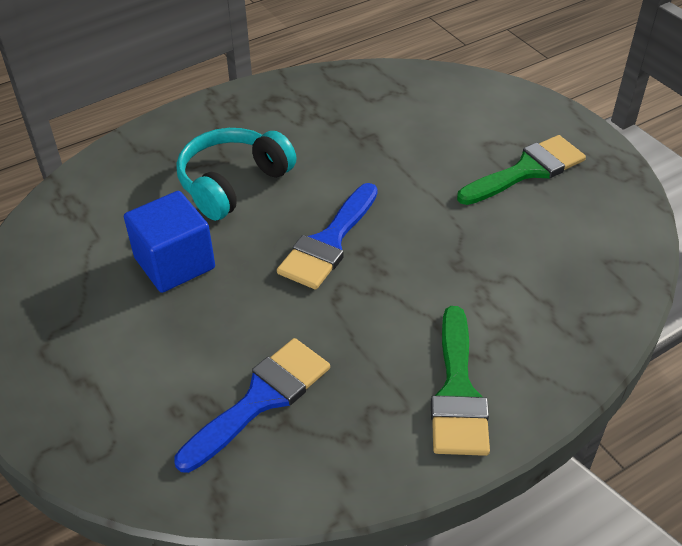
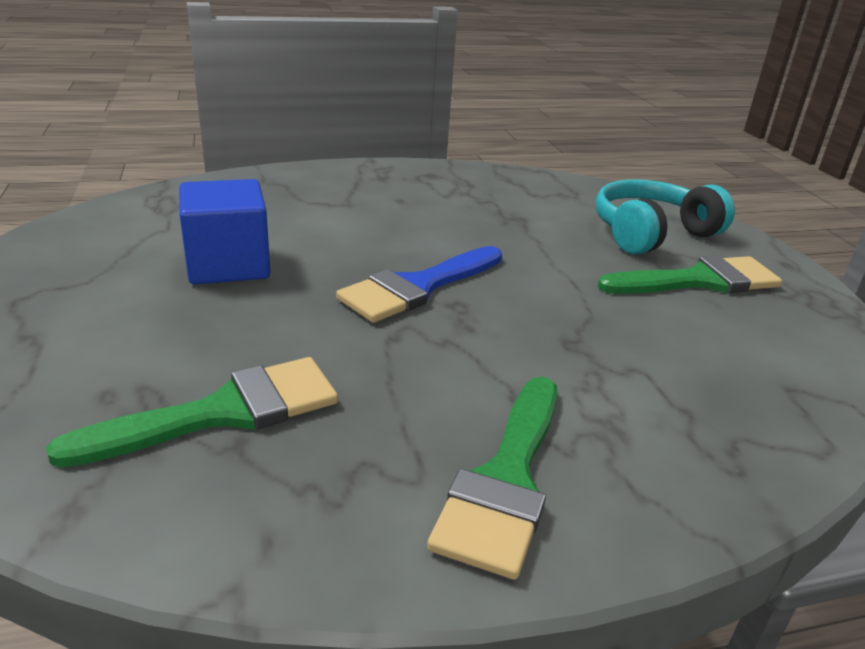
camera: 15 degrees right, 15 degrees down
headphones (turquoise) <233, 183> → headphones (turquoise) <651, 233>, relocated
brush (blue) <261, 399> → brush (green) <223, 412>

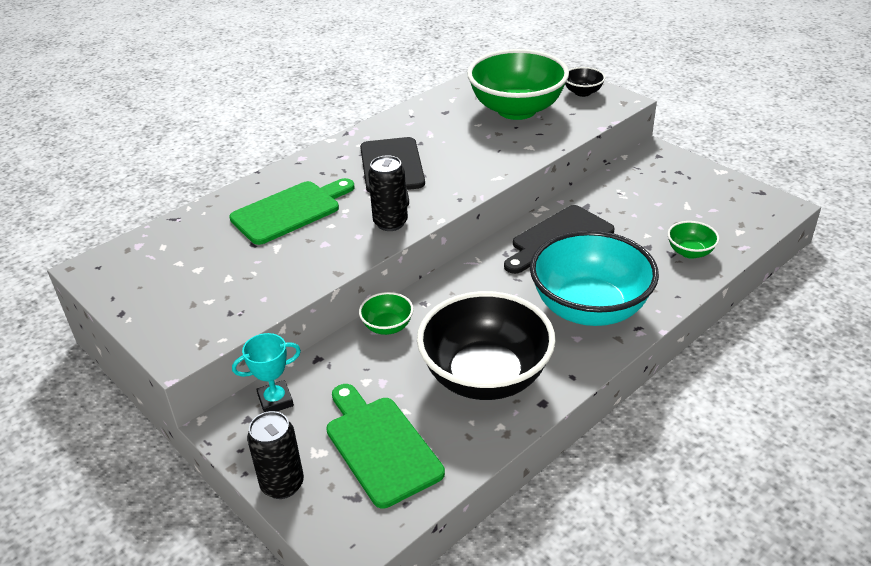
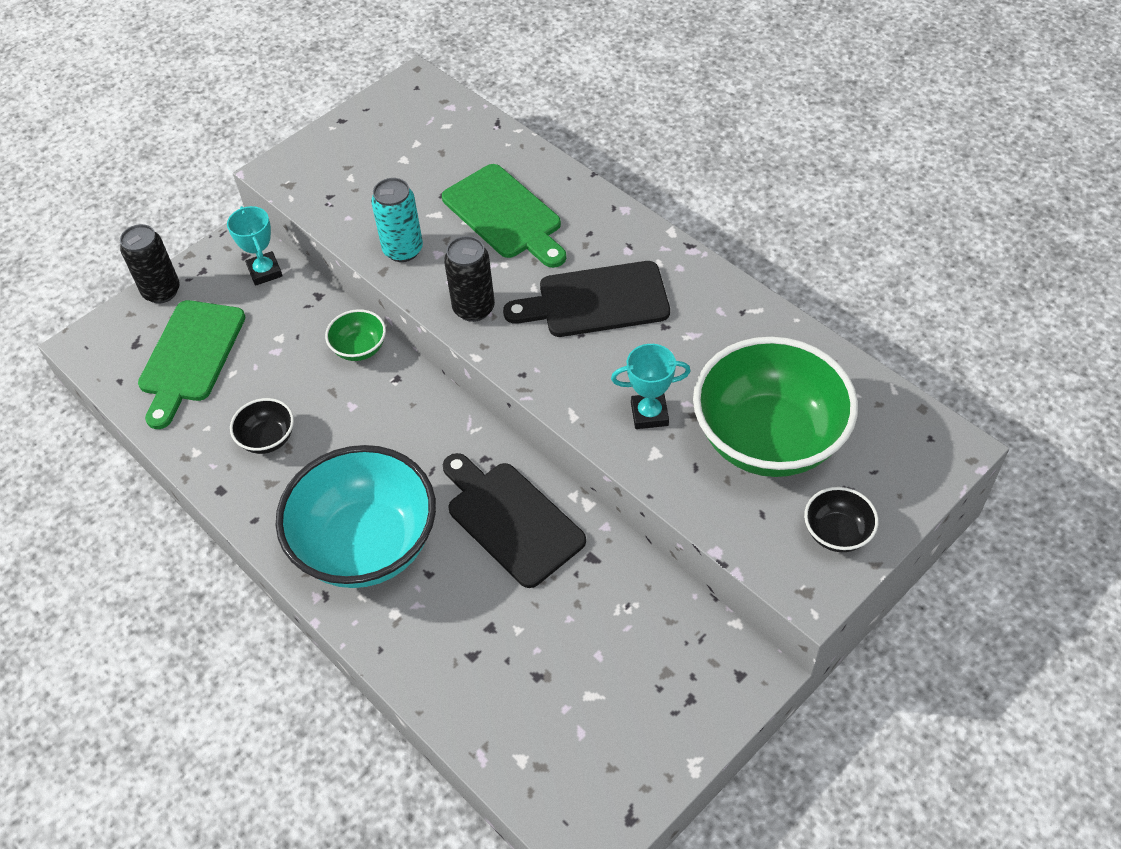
camera: 90 degrees right, 15 degrees up
bowl (green) <690, 252> → -
bowl (black) <485, 377> → bowl (black) <267, 439>, x0.43
cutting board (green) <380, 446> → cutting board (green) <190, 356>, 135 degrees clockwise
- → can (turquoise) <403, 250>
- → trophy (turquoise) <649, 414>

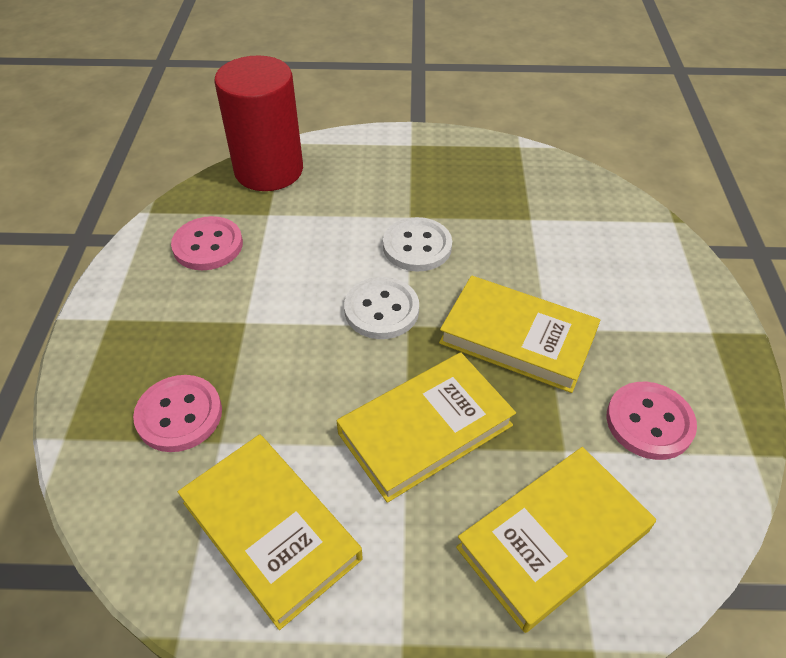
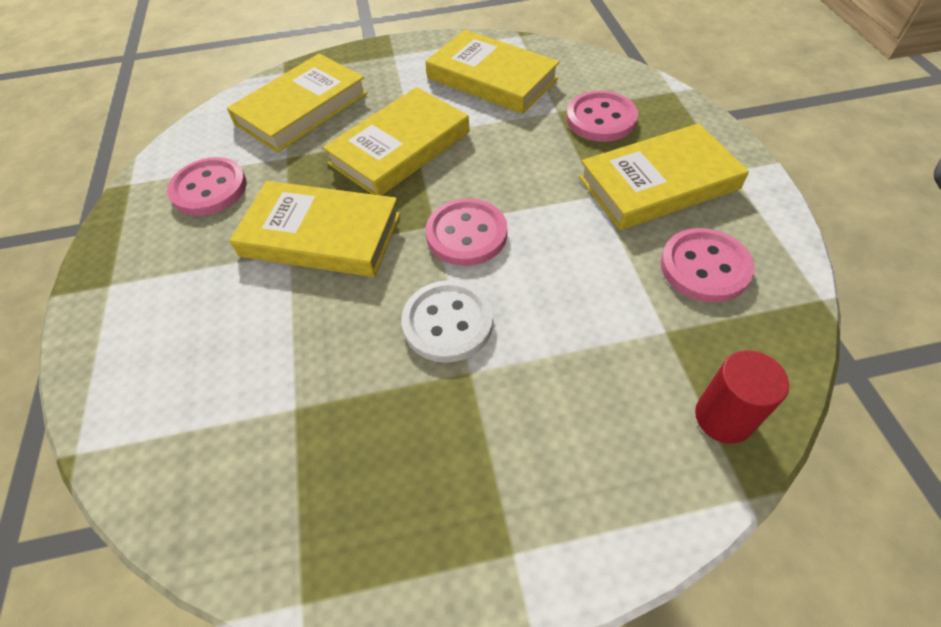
camera: 170 degrees right, 5 degrees up
cylinder (red) <269, 170> → cylinder (red) <723, 417>, x0.49
button (white) <381, 310> → button (pink) <466, 234>
- → book (yellow) <658, 183>

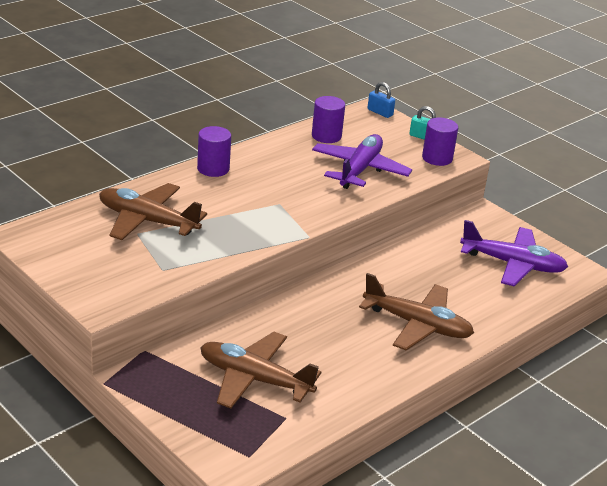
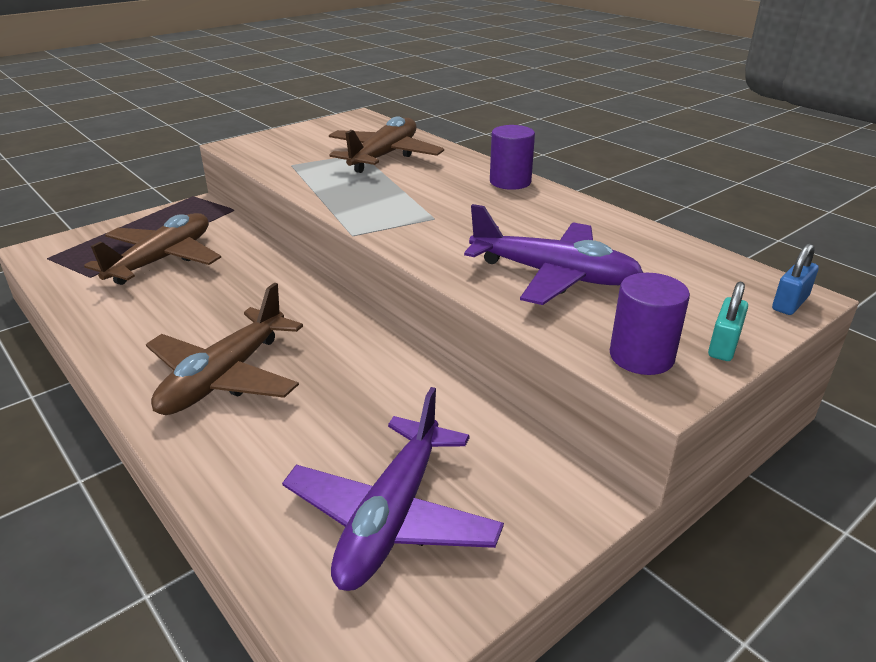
camera: 95 degrees right, 0 degrees up
cylinder (purple) <326, 136> → -

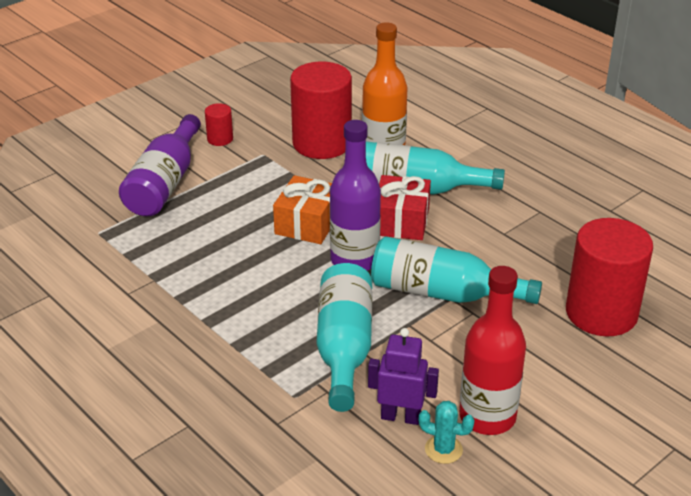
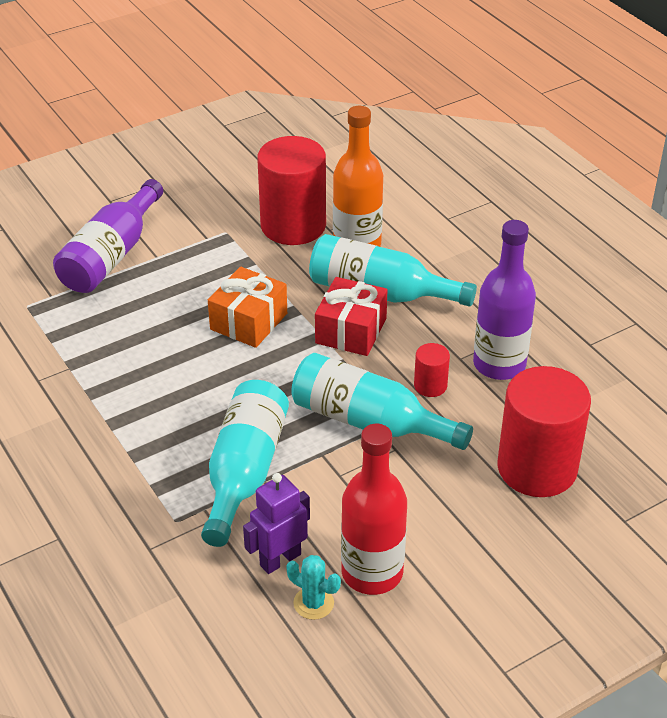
camera: 10 degrees right, 5 degrees up
cylinder (red) <220, 139> → cylinder (red) <430, 386>, relocated
bottle (purple) <354, 260> → bottle (purple) <499, 364>, relocated
robot (purple) <400, 417> → robot (purple) <280, 559>, 60 degrees counterclockwise

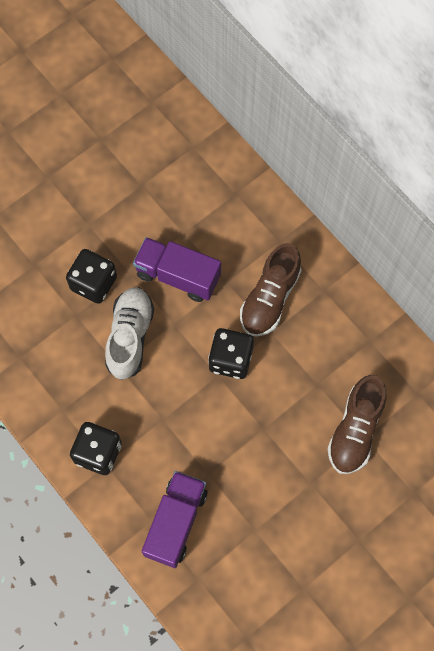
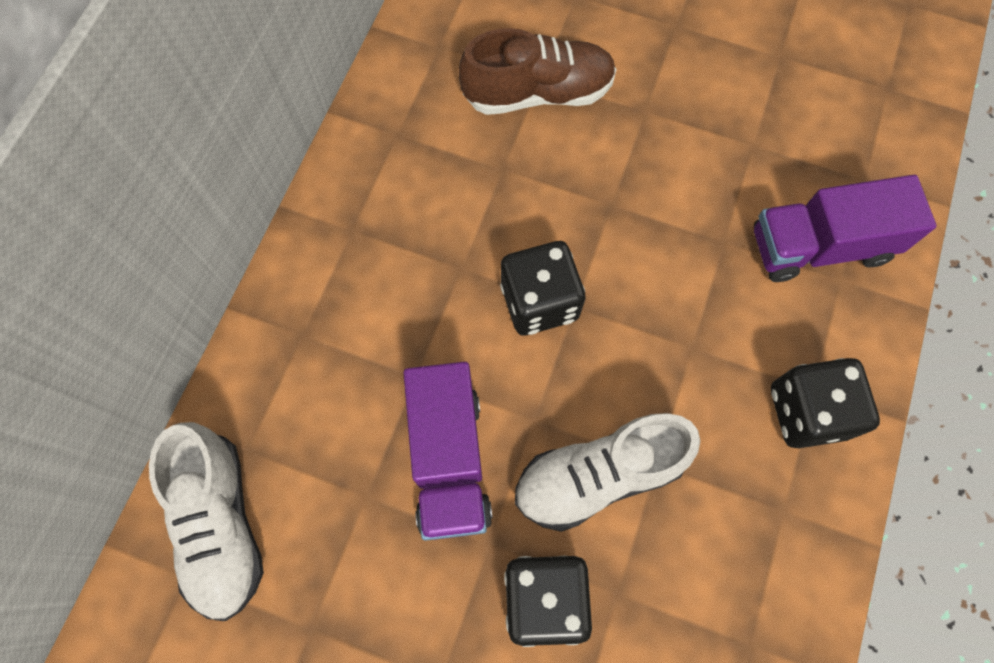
camera: 120 degrees left, 0 degrees up
shoe (brown) <270, 298> → -
- → shoe (white) <221, 524>

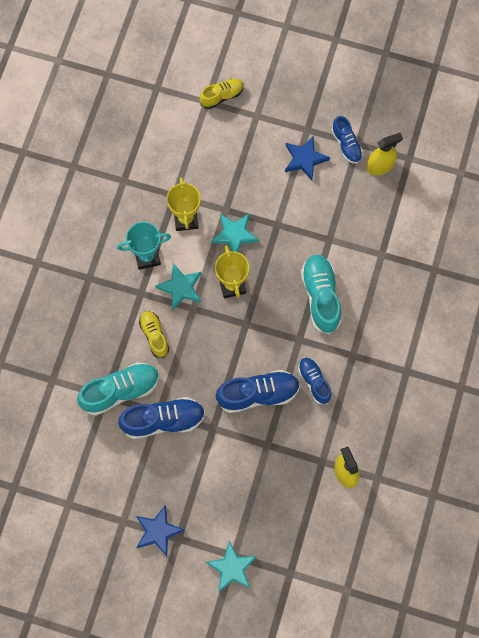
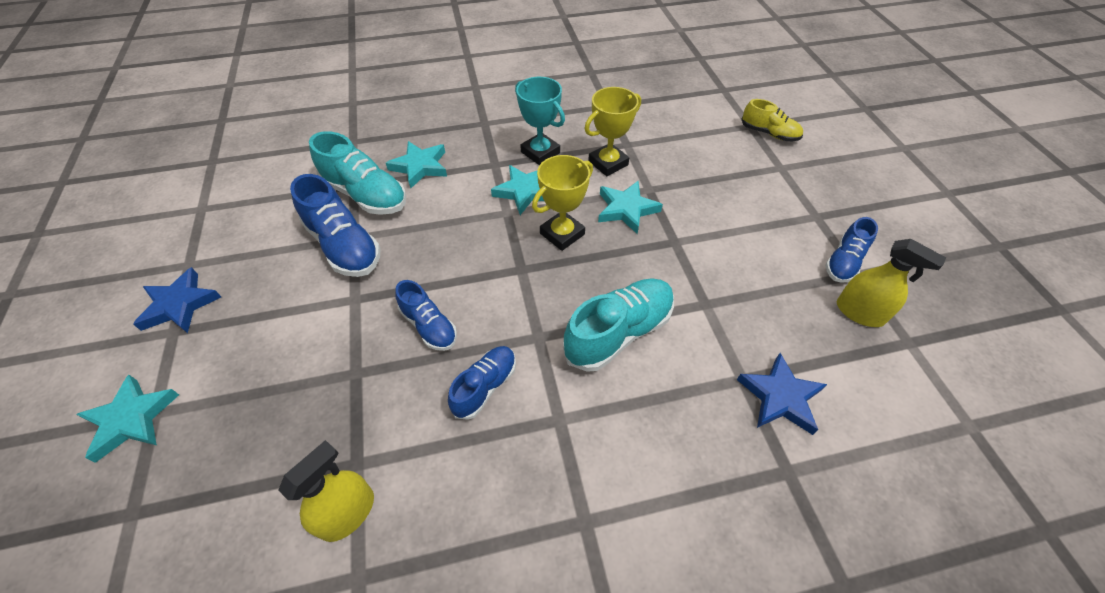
camera: 60 degrees right, 20 degrees down
star (blue) <305, 159> → star (blue) <780, 397>, relocated
shoe (yellow) <154, 336> → -
shoe (blue) <258, 394> → shoe (blue) <429, 326>, x0.61
- → star (turquoise) <420, 166>

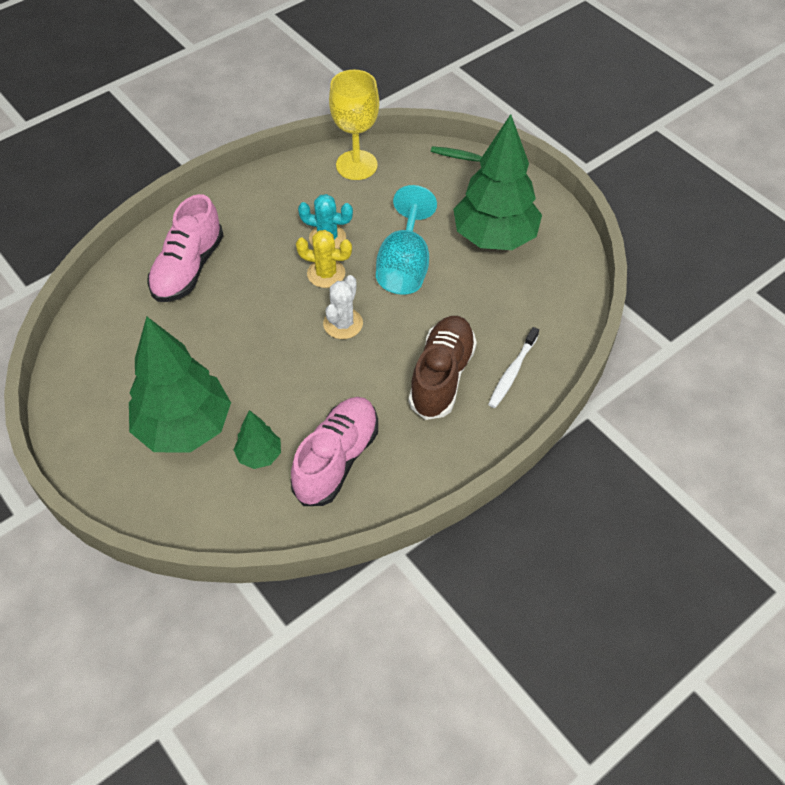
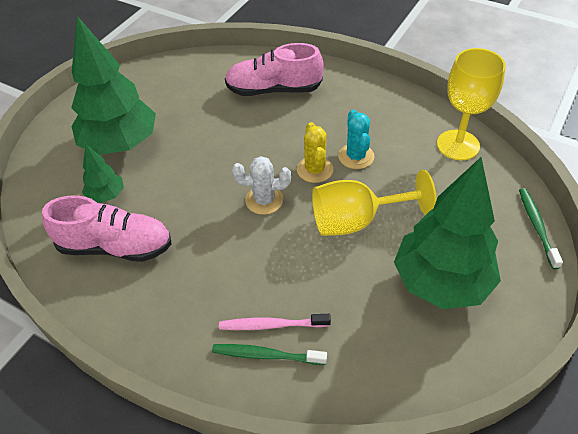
camera: 70 degrees right, 5 degrees down
goblet (turquoise) <405, 266> → goblet (yellow) <356, 221>
shoe (brown) <442, 376> → -
toothbrush (white) <512, 372> → toothbrush (green) <266, 355>
- → toothbrush (pink) <271, 325>

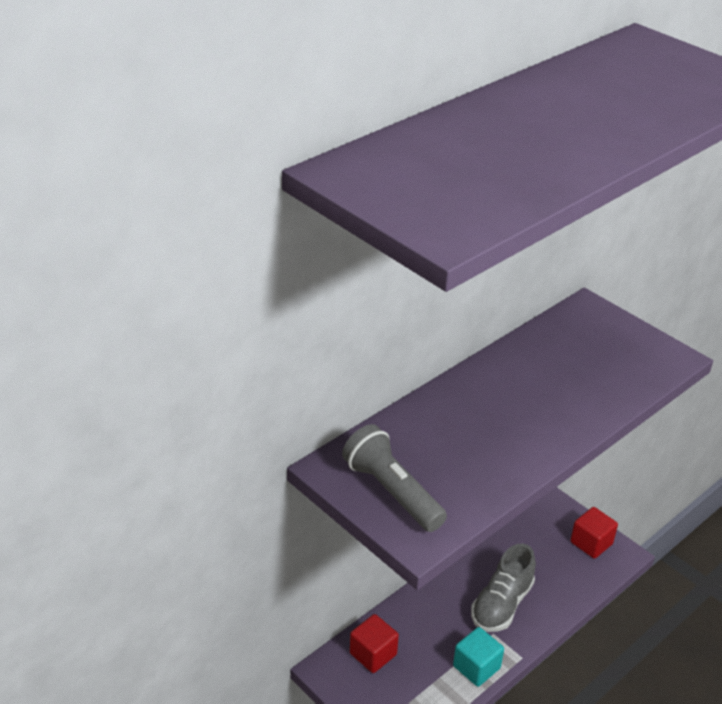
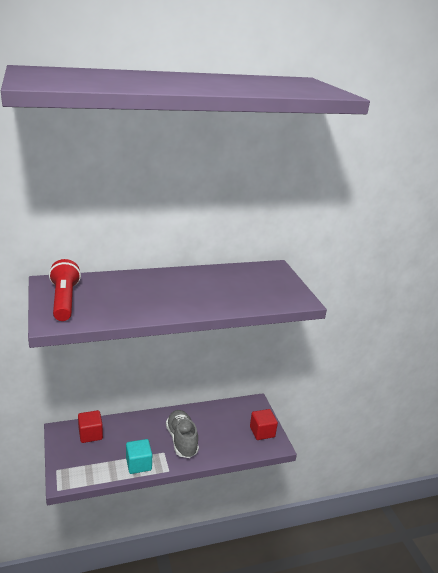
camera: 25 degrees right, 10 degrees down
flashlight (grey) <392, 491> → flashlight (red) <64, 300>
shoe (grey) <501, 604> → shoe (grey) <182, 440>, 105 degrees clockwise

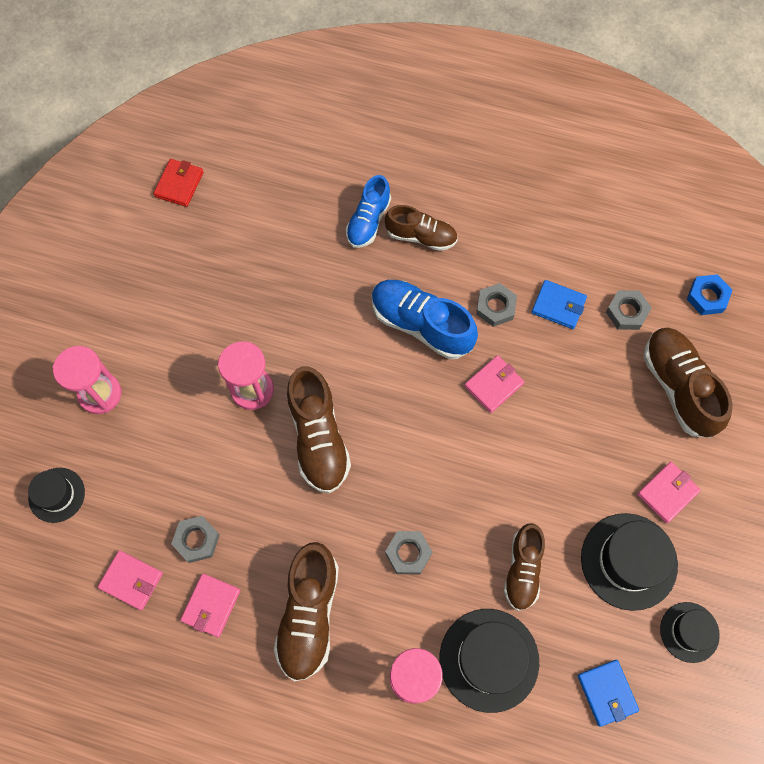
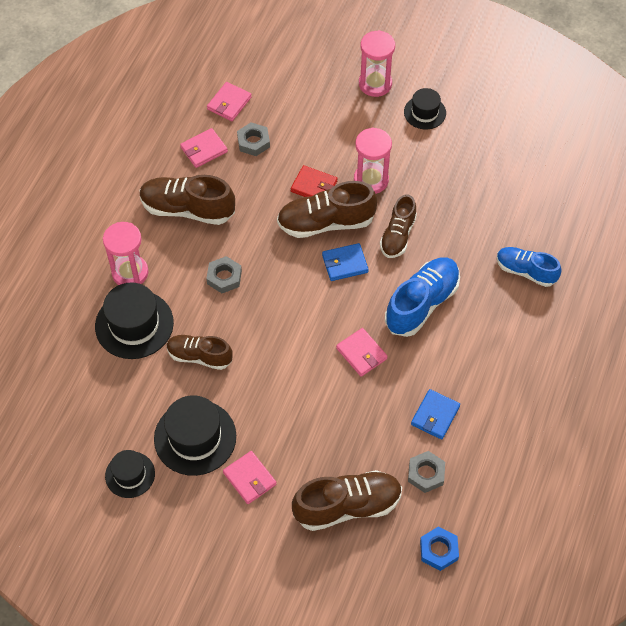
camera: 95 degrees right, 10 degrees down
wallet (red) <179, 184> → wallet (red) <314, 186>, relocated
shoe (brown) <421, 236> → shoe (brown) <398, 235>, relocated
nut (grey) <495, 307> → -
hat (black) <56, 495> → hat (black) <424, 112>, relocated
wallet (pink) <211, 605> → wallet (pink) <204, 150>, 60 degrees counterclockwise
wallet (blue) <607, 693> → wallet (blue) <345, 264>, relocated

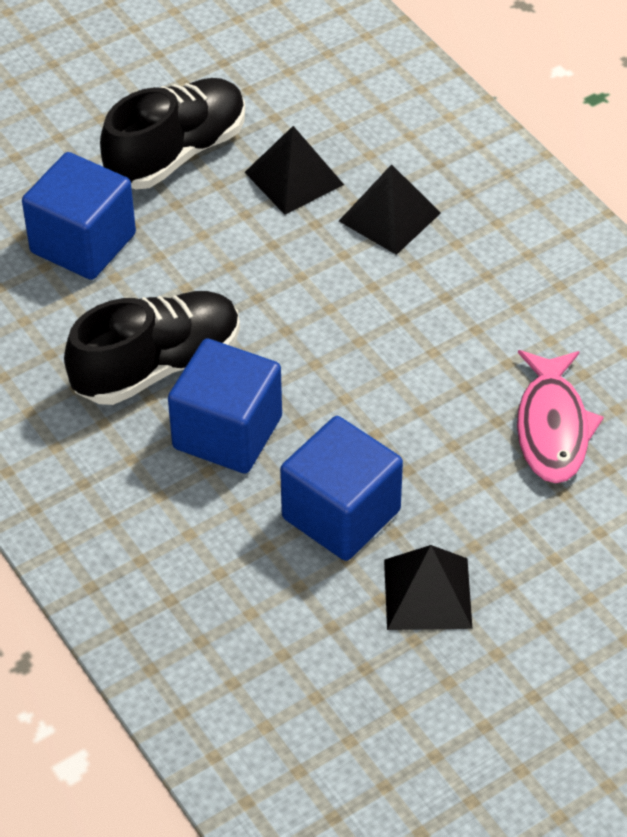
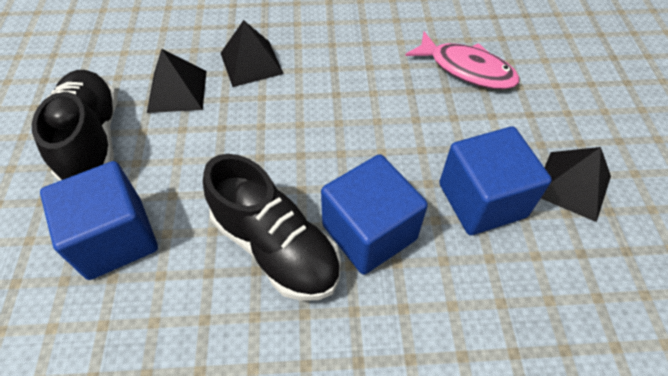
camera: 60 degrees left, 5 degrees up
shoe (black) <157, 366> → shoe (black) <275, 247>, 135 degrees clockwise

